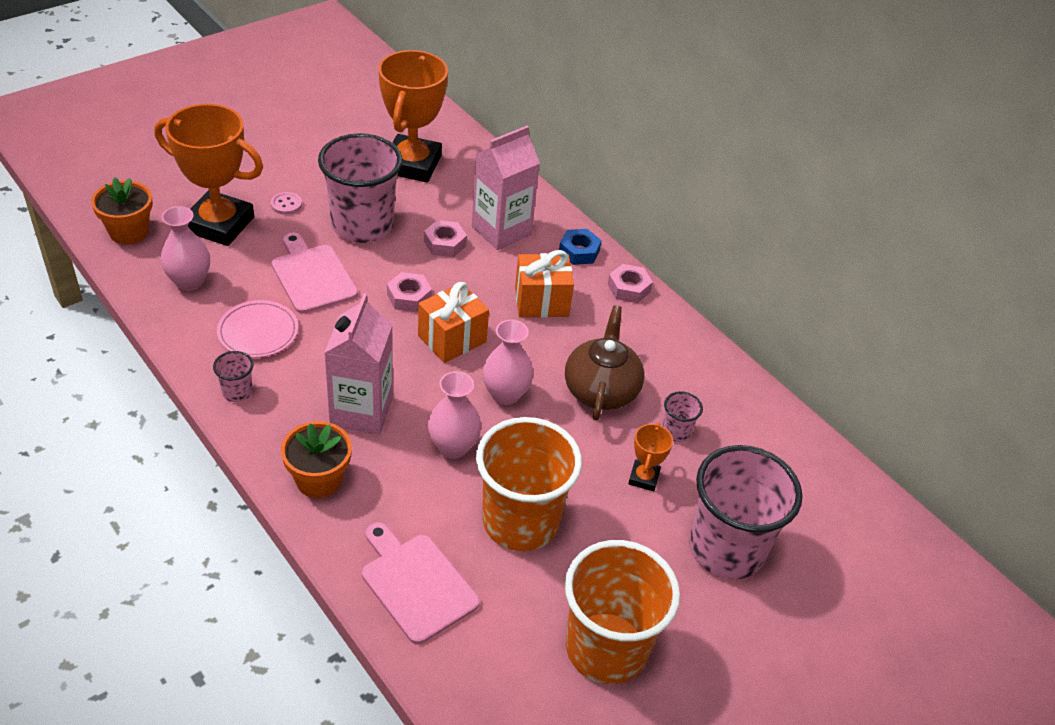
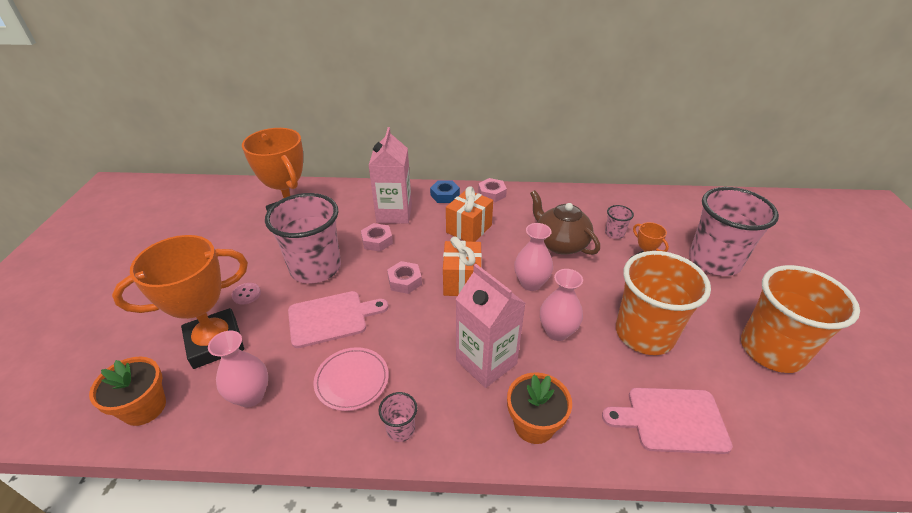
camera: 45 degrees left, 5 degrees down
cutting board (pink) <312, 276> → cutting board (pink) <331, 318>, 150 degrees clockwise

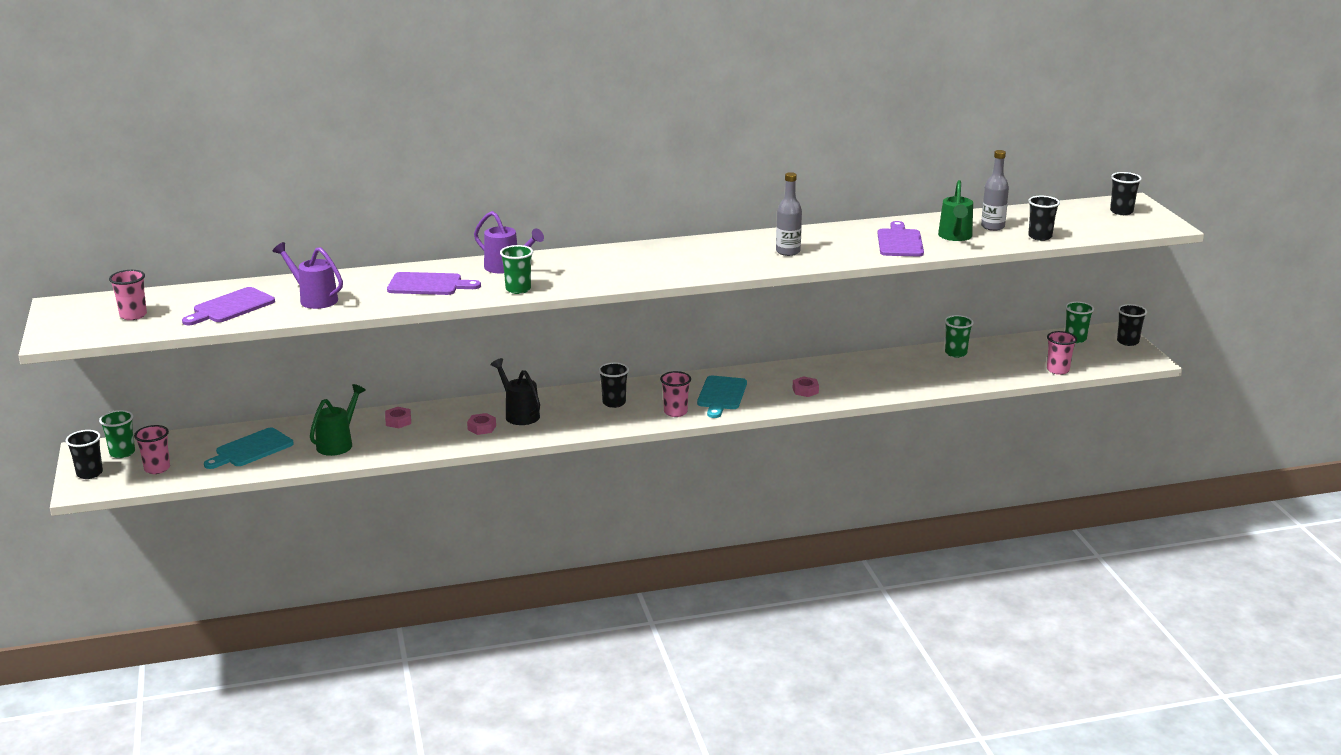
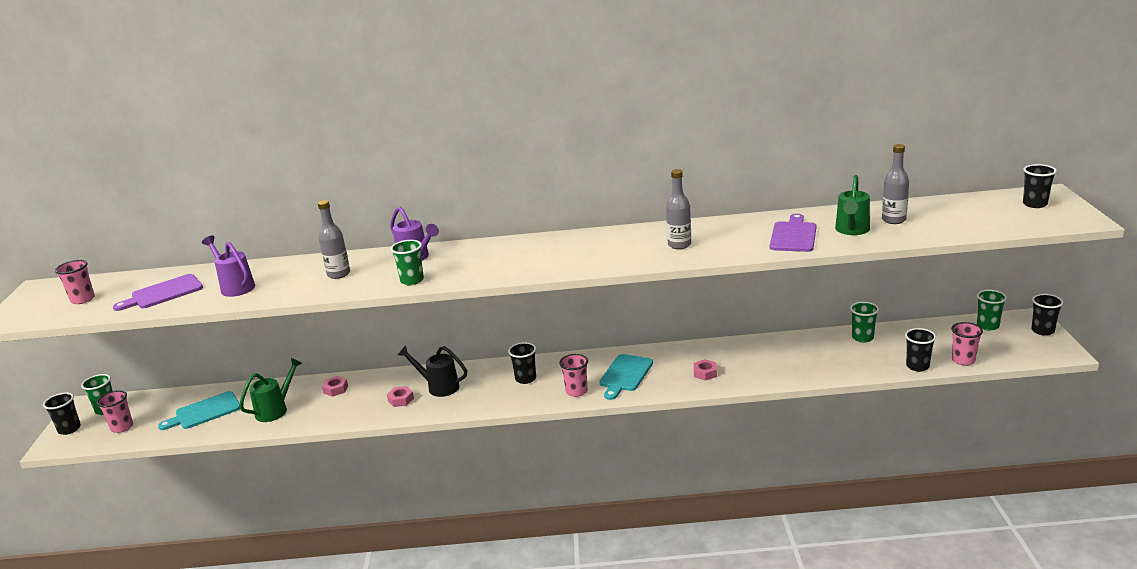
camera: 15 degrees right, 0 degrees up
cup (black) <1040, 237> → cup (black) <917, 366>, relocated
cutting board (purple) <428, 285> → bottle (grey) <339, 274>
watering can (black) <519, 414> → watering can (black) <439, 387>, 45 degrees counterclockwise

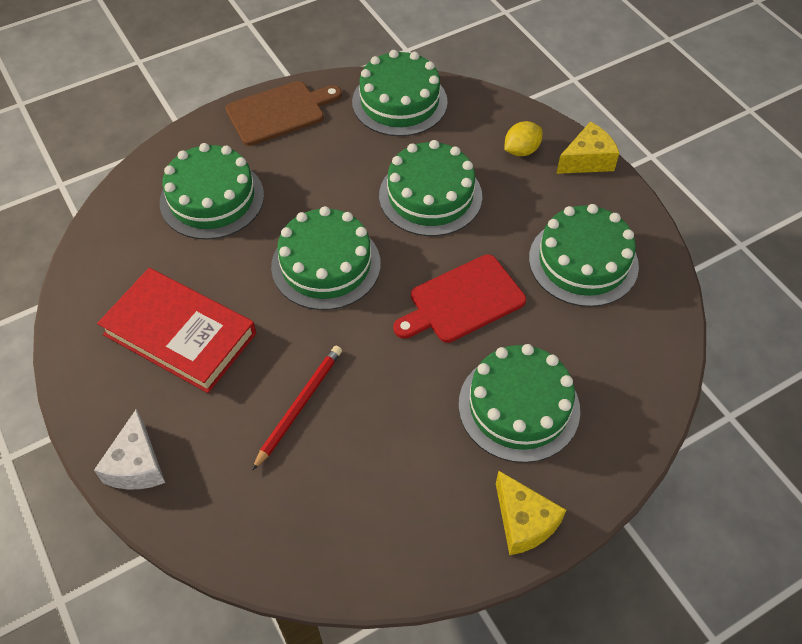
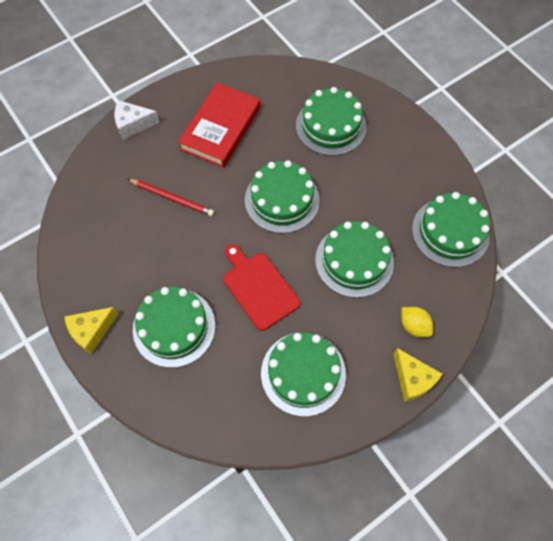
camera: 85 degrees right, 10 degrees up
cutting board (brown) <279, 112> → -

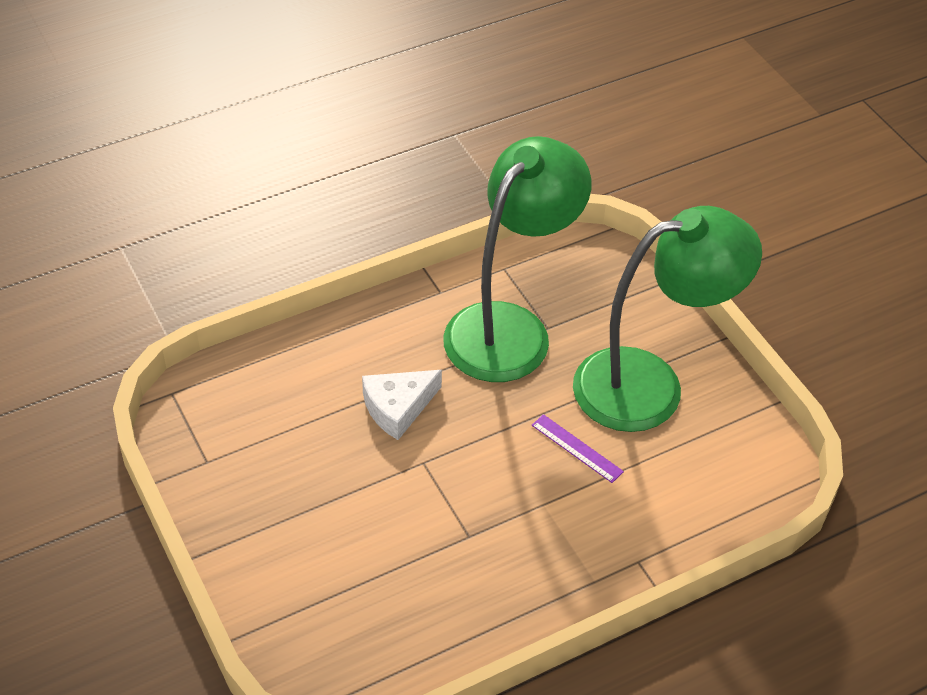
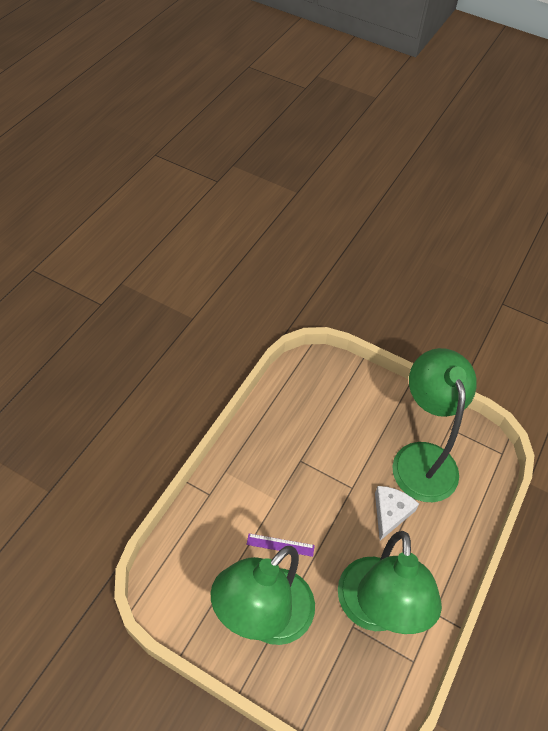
camera: 145 degrees right, 5 degrees up
- → lamp (green) <422, 458>

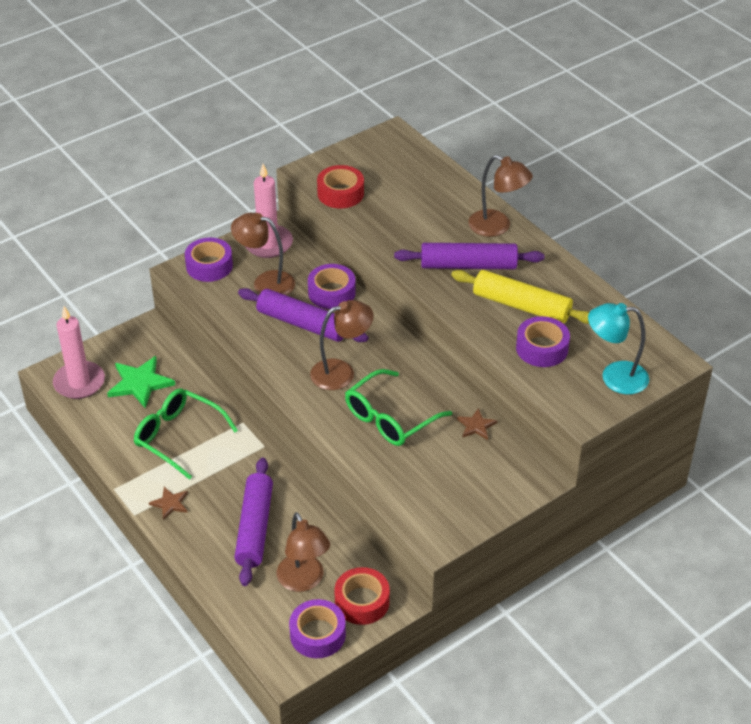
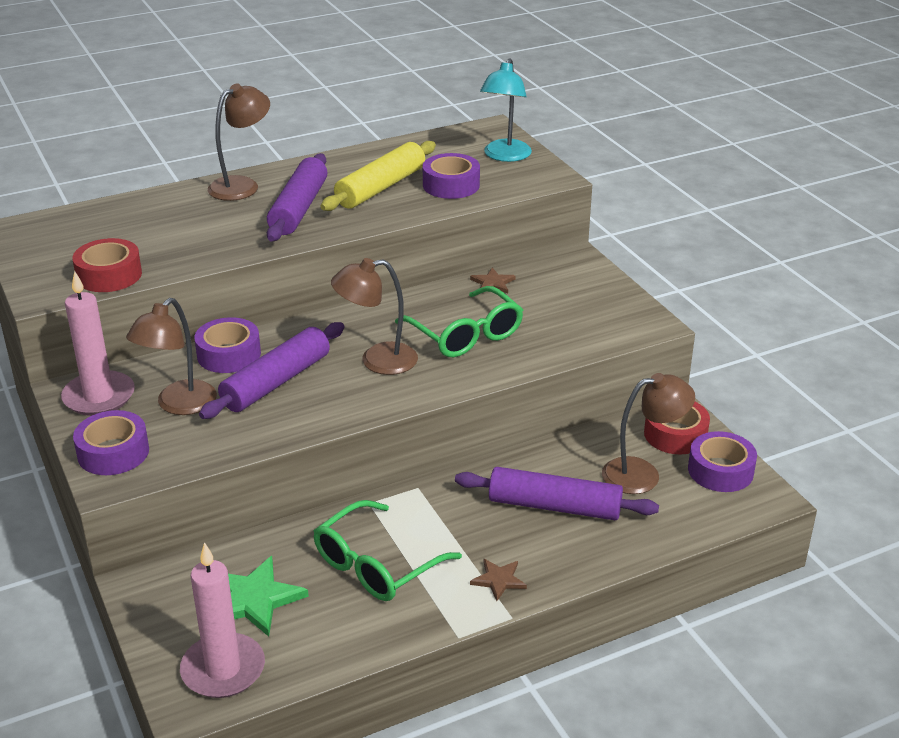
camera: 80 degrees left, 10 degrees down
lamp (brown) <341, 372> → lamp (brown) <377, 360>, 90 degrees counterclockwise

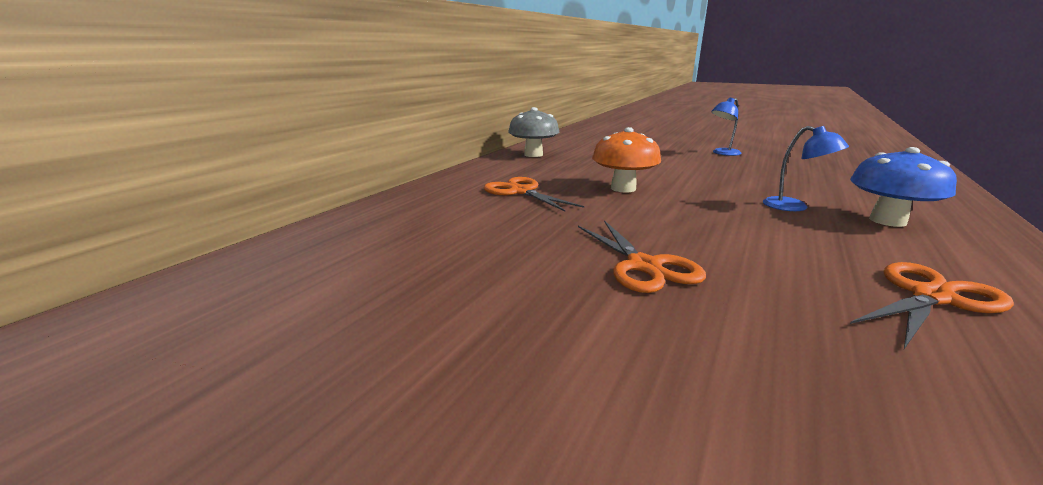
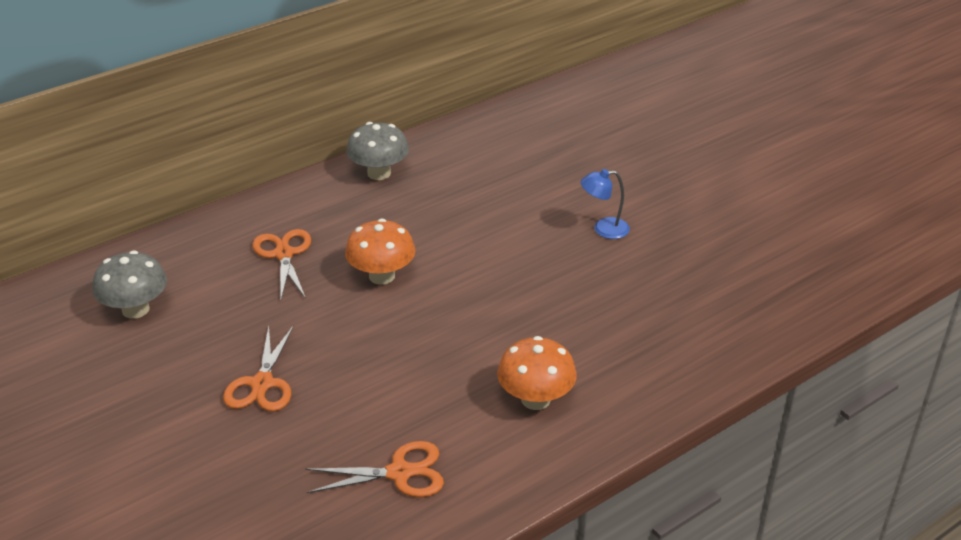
camera: 25 degrees right, 15 degrees up
lamp (blue) <794, 207> → -
mushroom (blue) <887, 221> → mushroom (orange) <535, 399>
- → mushroom (grey) <135, 309>

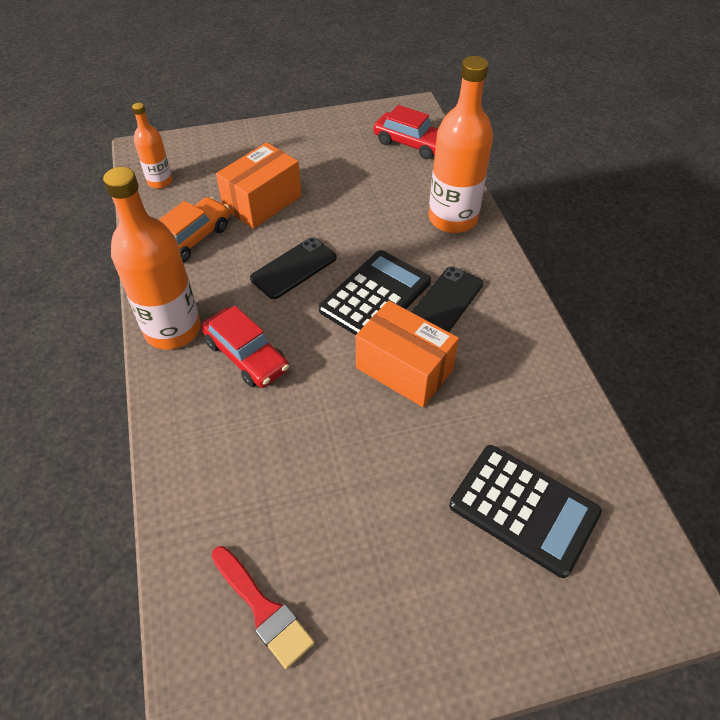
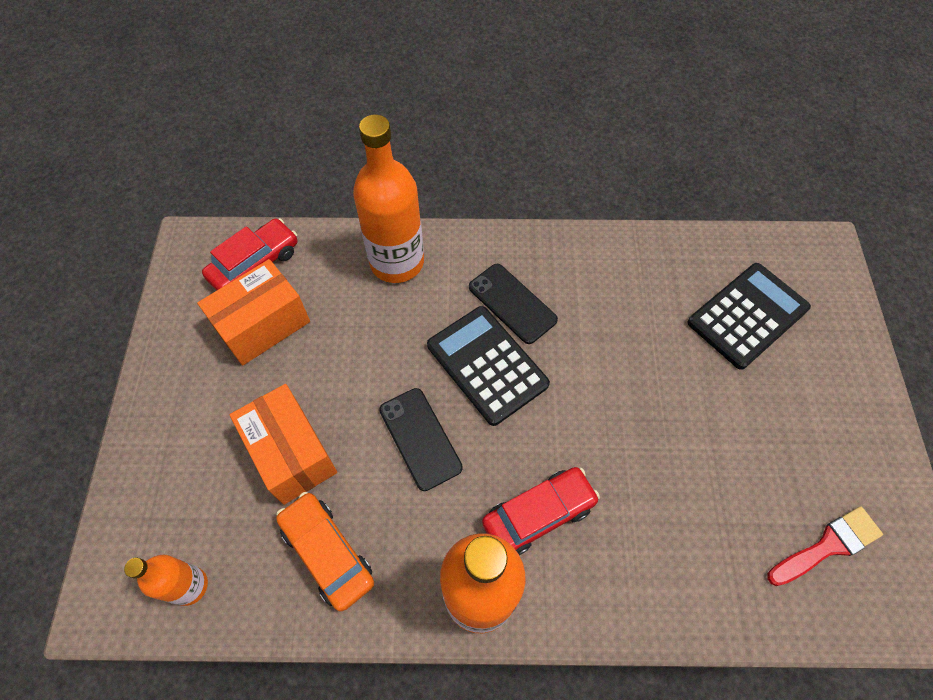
camera: 75 degrees left, 10 degrees up
box (orange) <404, 369> → box (orange) <263, 325>, relocated

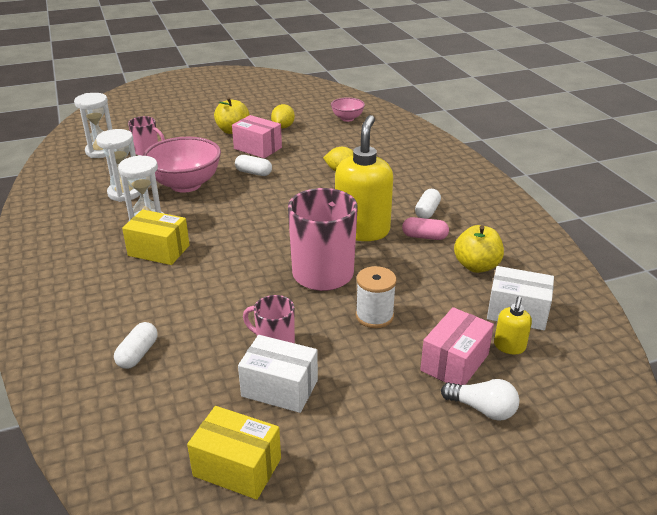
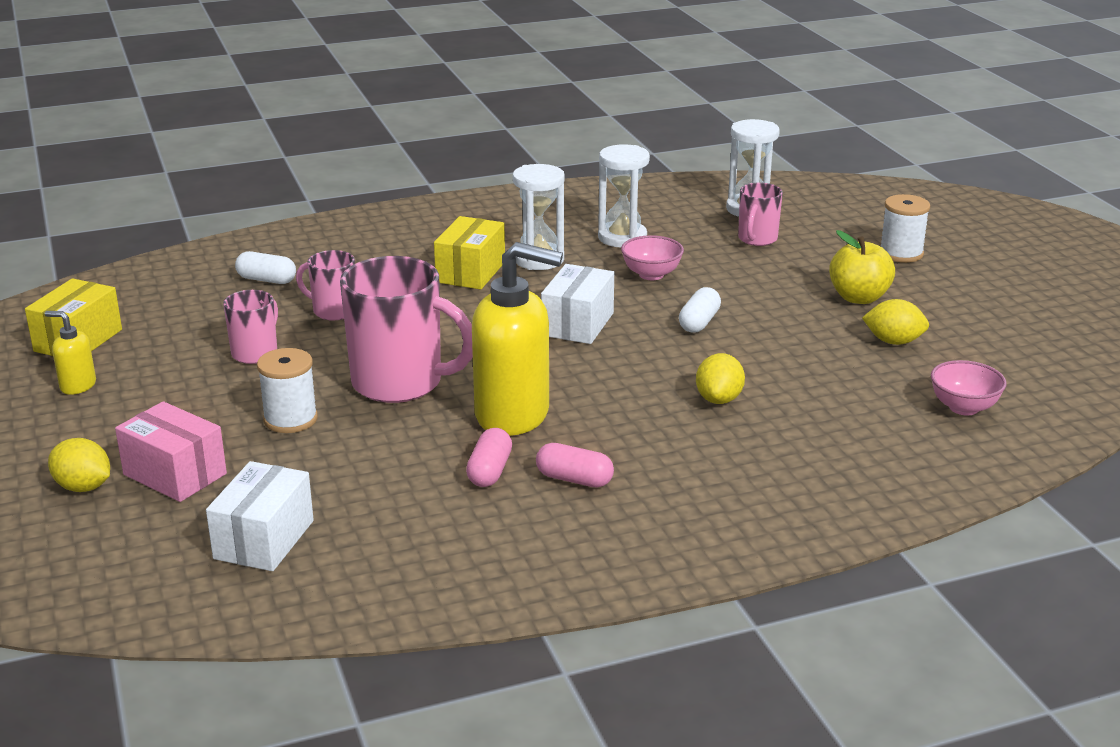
camera: 90 degrees right, 5 degrees down
box (pink) <257, 148> → -
bowl (pink) <186, 185> → bowl (pink) <651, 274>, x0.53
capsule (white) <427, 211> → capsule (pink) <574, 479>
apple (yellow) <476, 266> → -
soap dispenser (yellow) <509, 347> → soap dispenser (yellow) <77, 386>, relocated
box (white) <279, 388> → box (white) <577, 324>, relocated
light bulb (white) <482, 409> → lemon (yellow) <83, 487>
- → spool (white) <901, 253>
- → mug (pink) <333, 311>

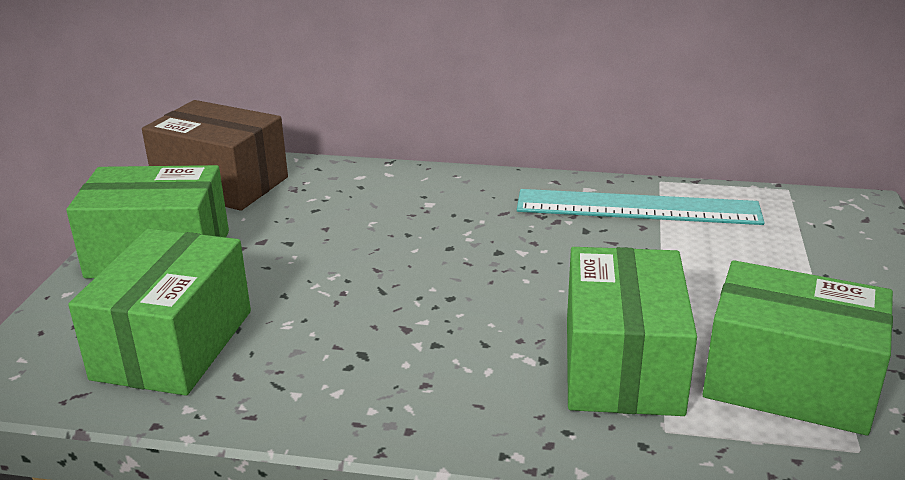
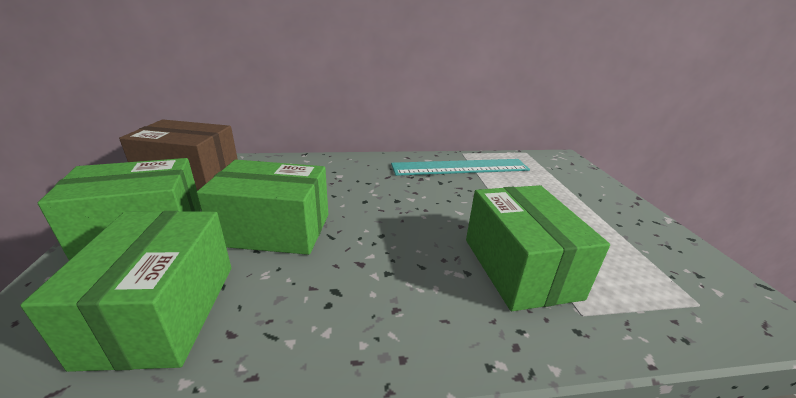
camera: 20 degrees left, 0 degrees up
box (green) <788, 382> → box (green) <274, 229>, relocated

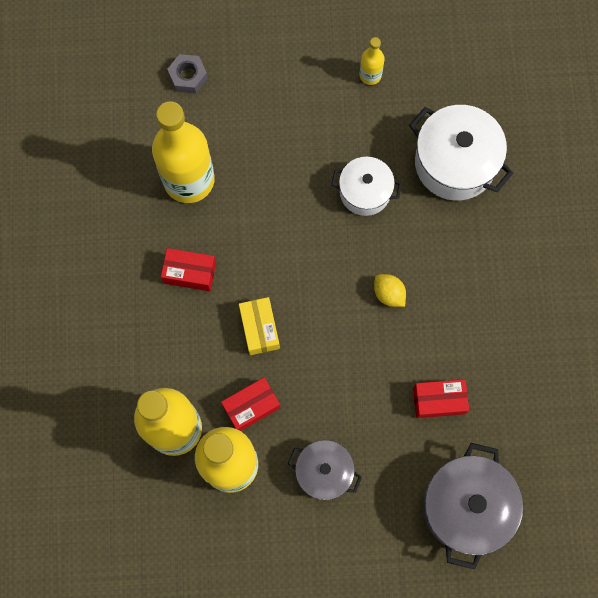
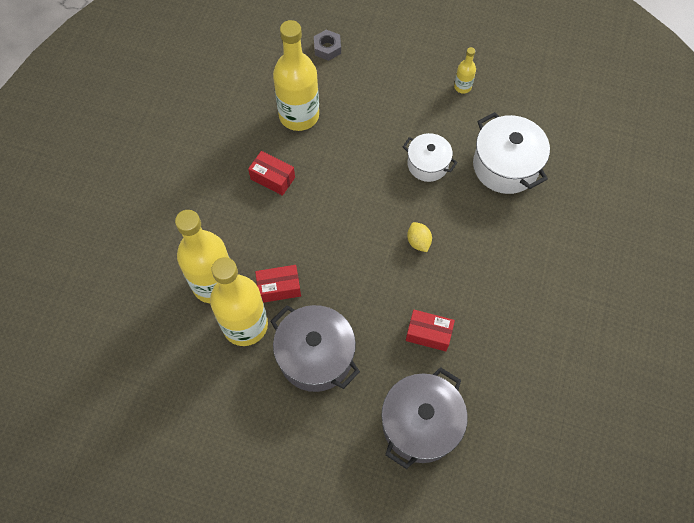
camera: 20 degrees right, 10 degrees down
box (yellow) <259, 329> → -
pot (grey) <324, 472> → pot (grey) <315, 356>, x1.61

